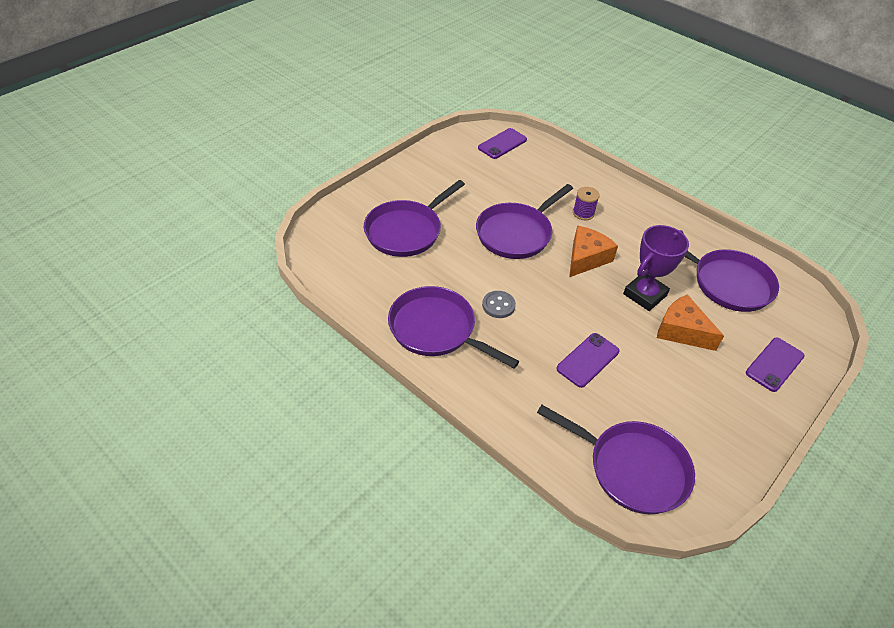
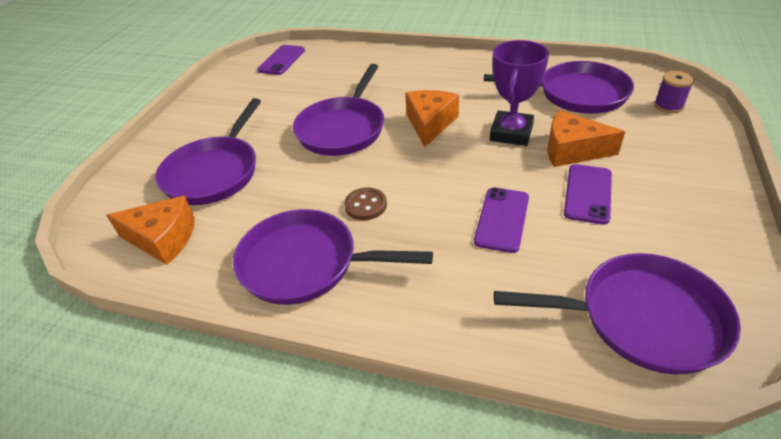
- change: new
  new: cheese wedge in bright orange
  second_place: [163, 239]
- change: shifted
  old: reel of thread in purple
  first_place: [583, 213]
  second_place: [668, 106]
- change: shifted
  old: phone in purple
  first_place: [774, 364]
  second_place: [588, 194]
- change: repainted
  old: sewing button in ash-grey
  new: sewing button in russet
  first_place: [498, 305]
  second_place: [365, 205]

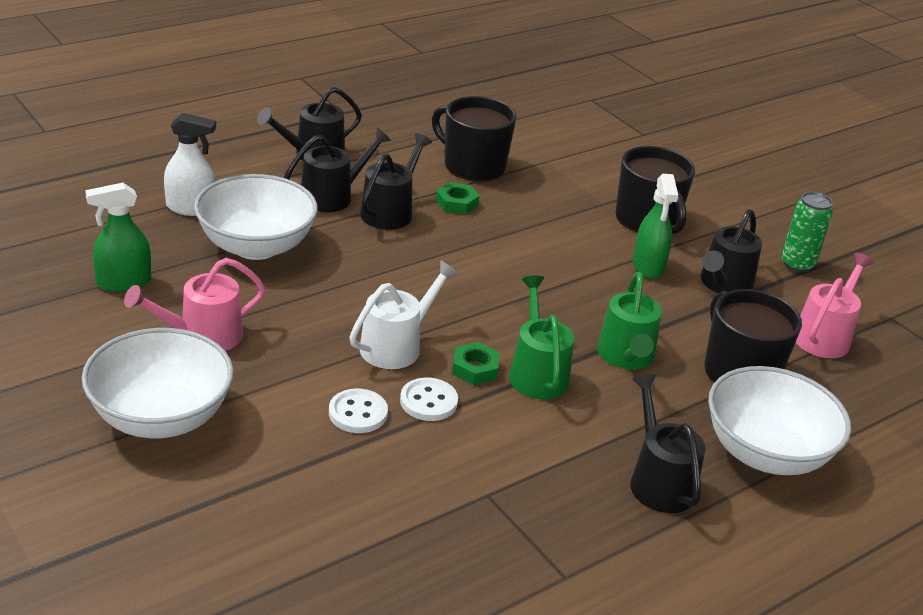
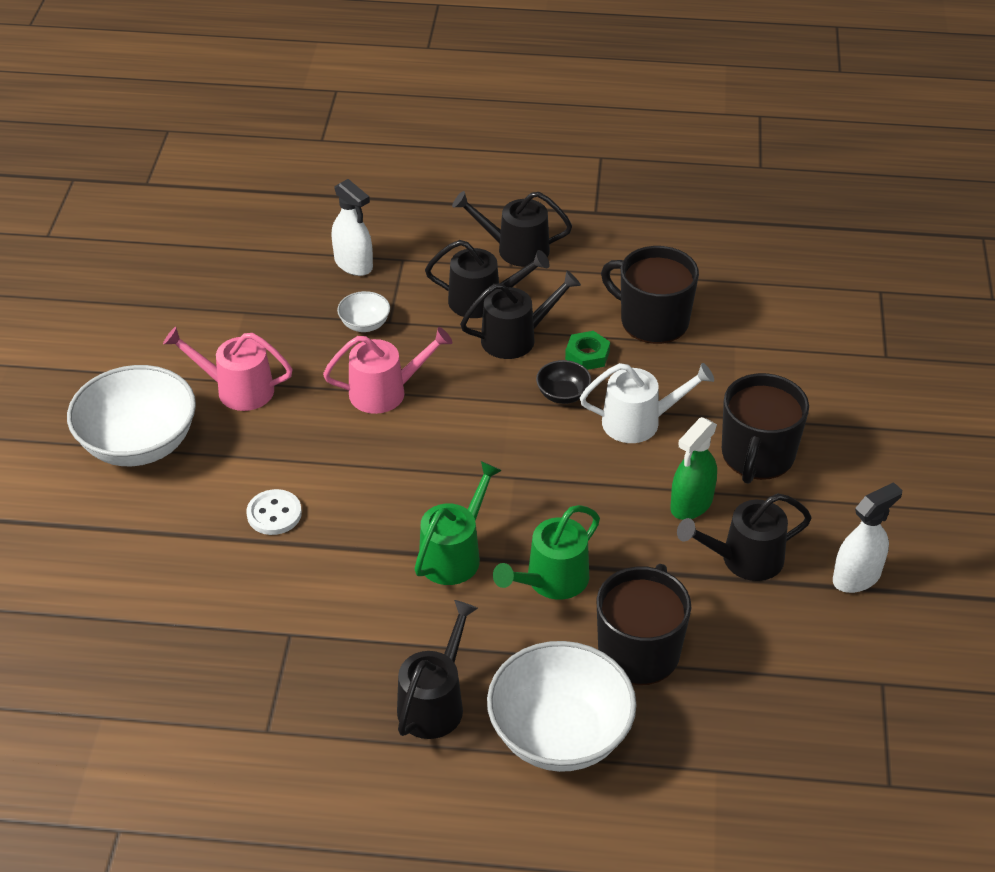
- change: gone
  old: spray cleaner in leaf-green
  first_place: [123, 282]
- change: gone
  old: sewing button in snow-white
  first_place: [428, 401]
- change: gone
  old: nut in leaf-green
  first_place: [475, 368]
- change: new
  new: serving bowl in jet-black
  second_place: [563, 394]
- change: shifted
  old: sprinkling can in snow-white
  first_place: [396, 346]
  second_place: [639, 422]
- change: shifted
  old: sprinkling can in rosy
  first_place: [824, 336]
  second_place: [385, 392]
- change: swapped
  old: can in leaf-green
  new: spray cleaner in snow-white
  first_place: [797, 264]
  second_place: [857, 577]
- change: rotated
  old: mug in jet-black
  first_place: [473, 165]
  second_place: [652, 320]
  degrees: -45
- change: scaled
  old: serving bowl in snow-white
  first_place: [256, 246]
  second_place: [365, 324]
  factor: 0.45

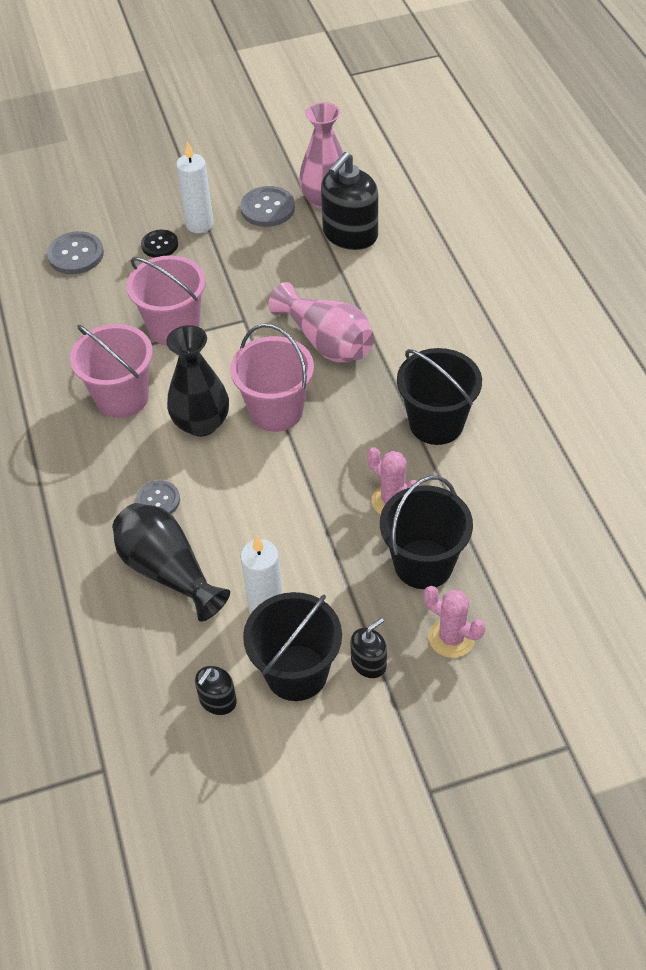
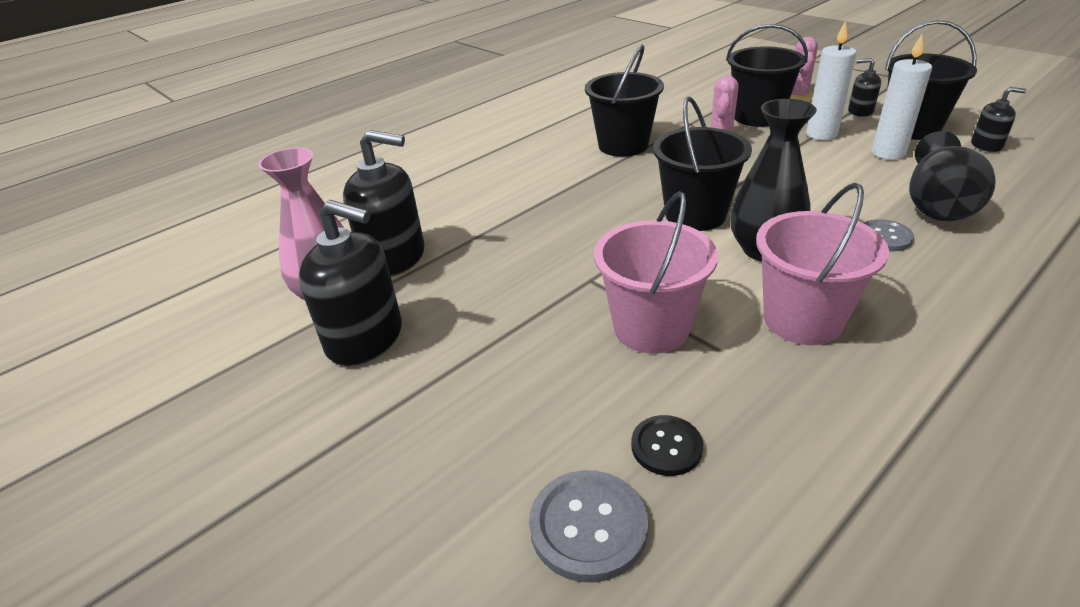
- change: gone
  old: tall vase in rosy
  first_place: [326, 342]
- change: shifted
  old: sewing button in jet-black
  first_place: [160, 245]
  second_place: [666, 447]
- change: shifted
  old: candle in snow-white
  first_place: [199, 224]
  second_place: [821, 134]
- change: swapped
  old: sewing button in ash-grey
  new: soap dispenser in jet-black
  first_place: [267, 208]
  second_place: [365, 338]
- change: repainted
  old: bucket in rosy
  new: bucket in jet-black
  first_place: [276, 411]
  second_place: [695, 215]

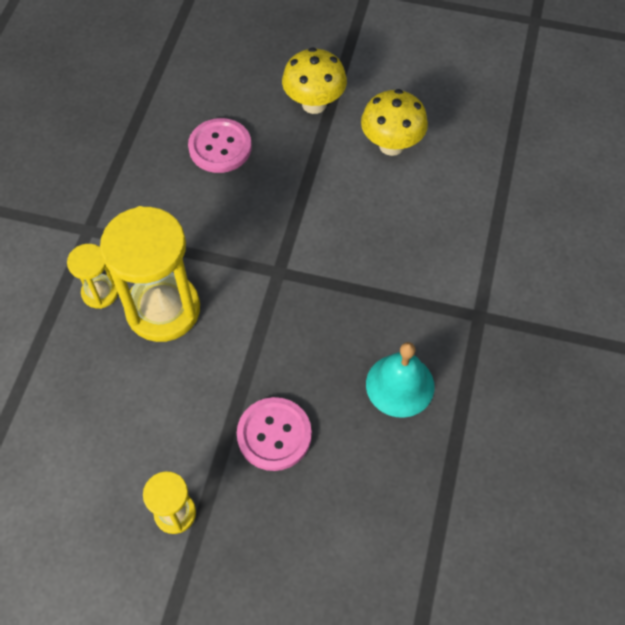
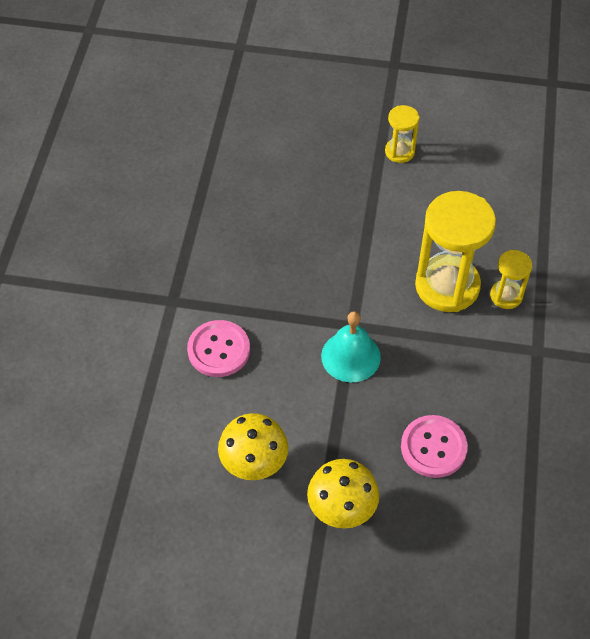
- change: shifted
  old: sewing button in rosy
  first_place: [274, 435]
  second_place: [219, 350]
- change: shifted
  old: bell in aqua
  first_place: [400, 385]
  second_place: [350, 356]

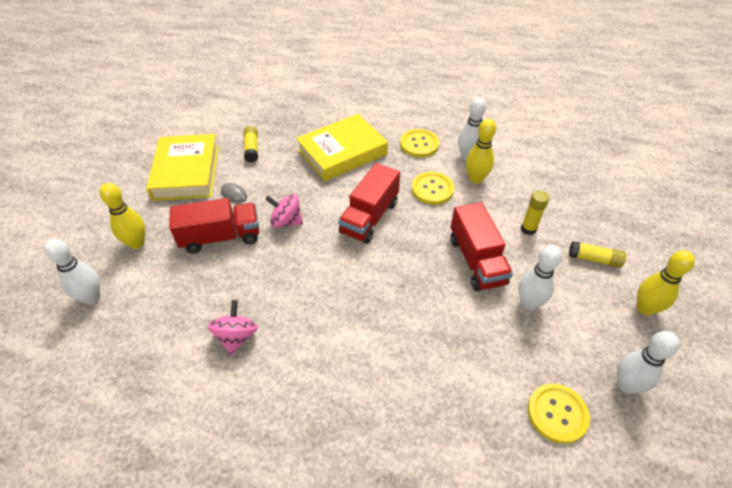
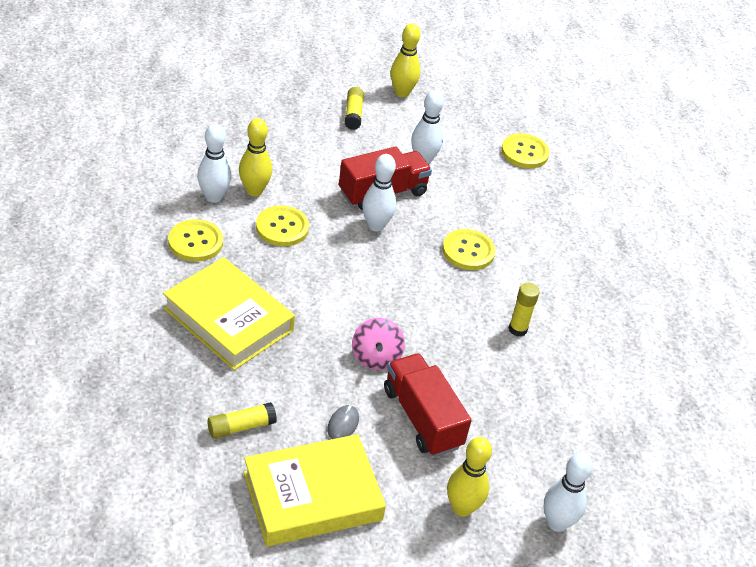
- change: gone
  old: whirligig in rosy
  first_place: [236, 336]
- change: gone
  old: lorry in scarlet
  first_place: [369, 217]
- change: new
  new: sewing button in yellow
  second_place: [468, 251]
- change: shifted
  old: stick of glue in yellow
  first_place: [528, 229]
  second_place: [517, 329]
- change: shifted
  old: tenpin in snow-white
  first_place: [626, 385]
  second_place: [376, 225]

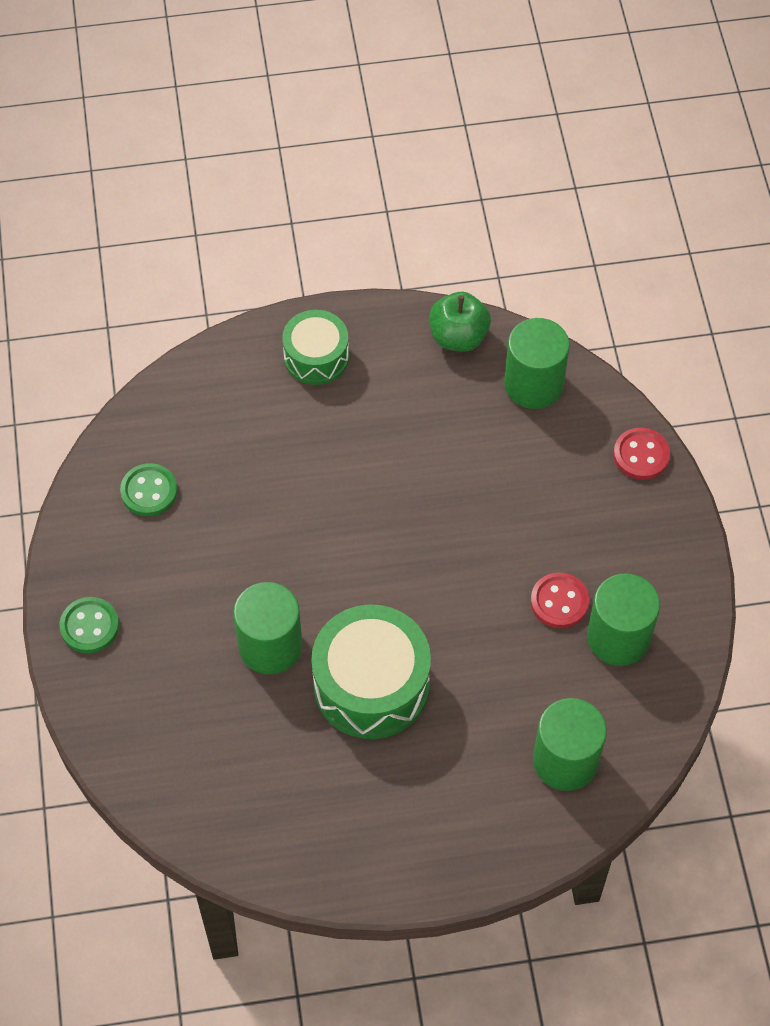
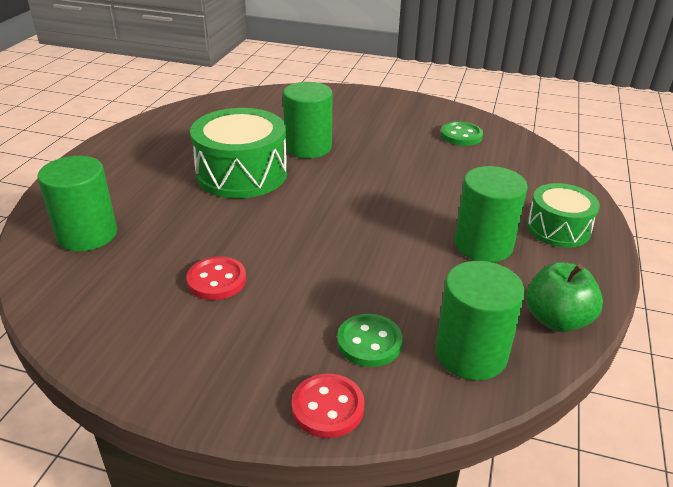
- change: shifted
  old: sewing button in leaf-green
  first_place: [89, 626]
  second_place: [369, 342]
- change: shifted
  old: solid cylinder in leaf-green
  first_place: [618, 637]
  second_place: [483, 245]

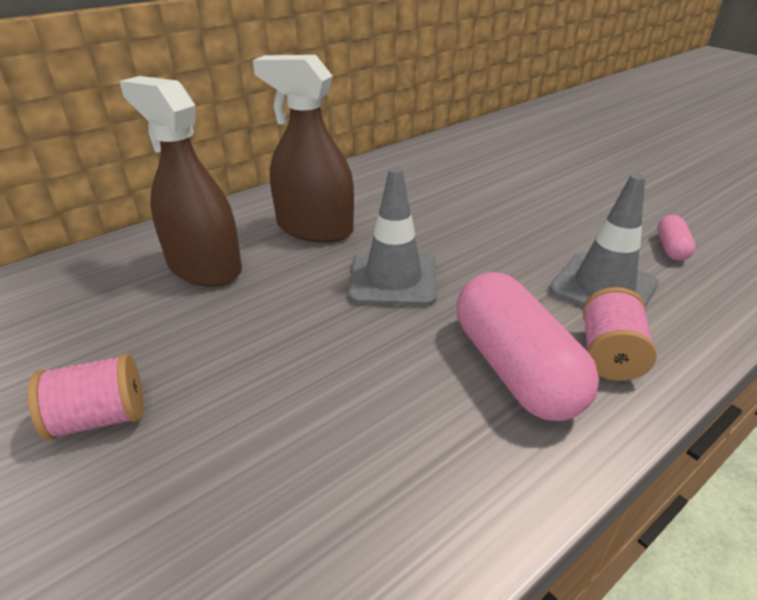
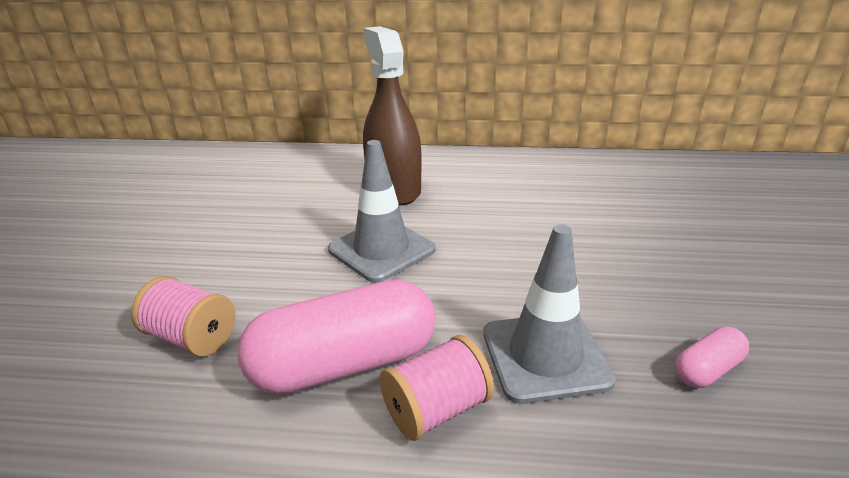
- change: gone
  old: spray cleaner in russet
  first_place: [204, 267]
- change: shifted
  old: reel of thread in rosy
  first_place: [99, 418]
  second_place: [191, 337]
- change: rotated
  old: pill in rosy
  first_place: [514, 368]
  second_place: [344, 364]
  degrees: 45

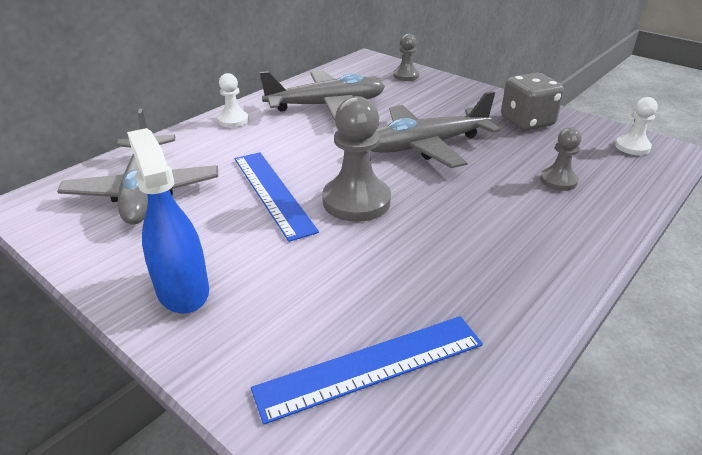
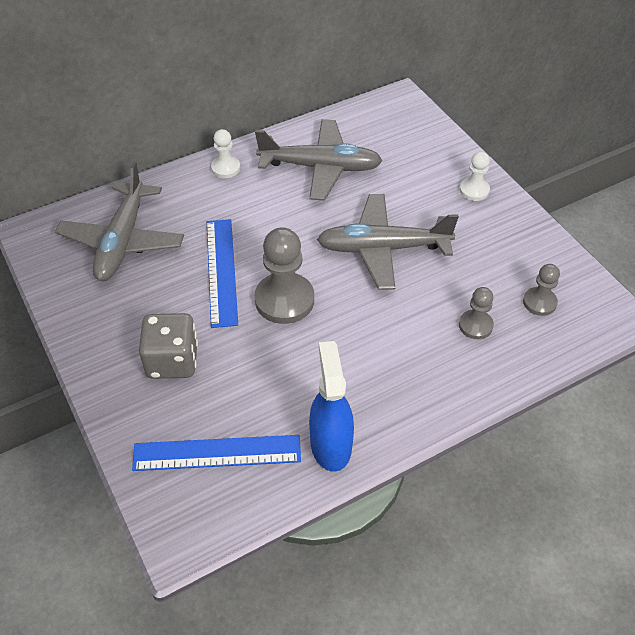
- change: shifted
  old: spray cleaner in royal blue
  first_place: [182, 290]
  second_place: [330, 444]
- change: shifted
  old: pawn in ash-grey
  first_place: [406, 76]
  second_place: [539, 302]
- change: shifted
  old: game die in ash-grey
  first_place: [527, 122]
  second_place: [172, 361]
- change: shifted
  old: pawn in snow-white
  first_place: [632, 147]
  second_place: [474, 190]

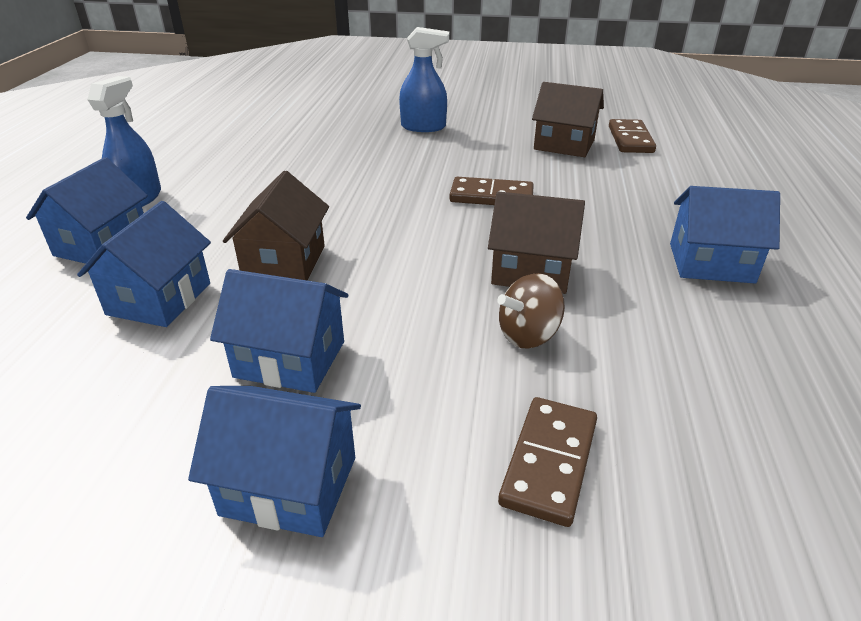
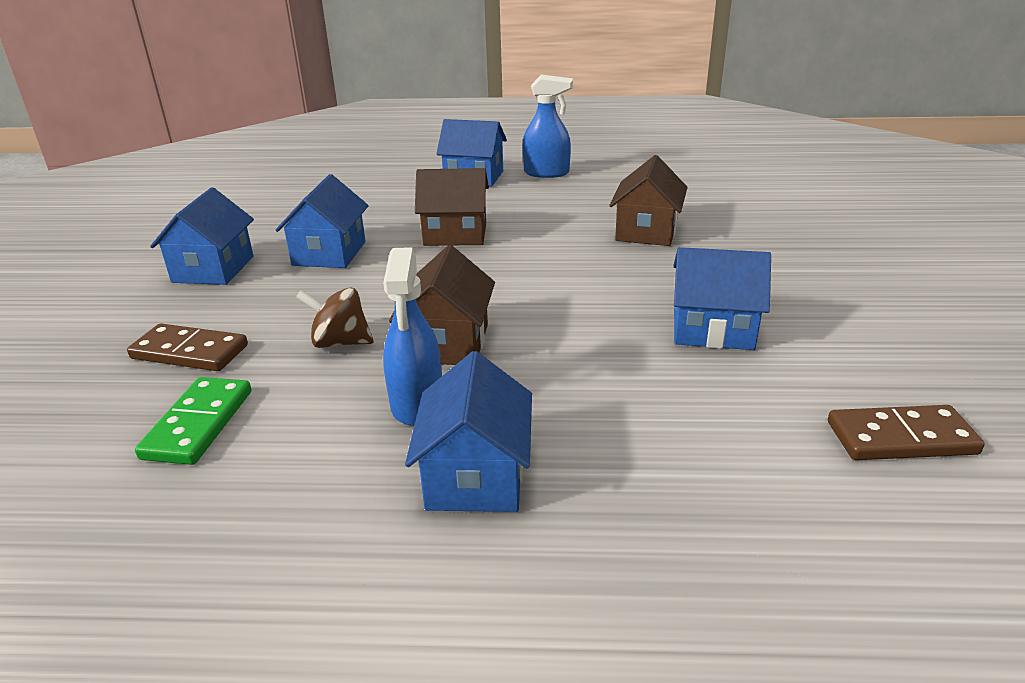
- change: gone
  old: domino in russet
  first_place: [491, 196]
- change: new
  new: domino in leaf-green
  second_place: [198, 424]
- change: shifted
  old: house in royal blue
  first_place: [159, 299]
  second_place: [712, 329]
- change: shifted
  old: spray cleaner in royal blue
  first_place: [423, 127]
  second_place: [417, 403]
- change: shifted
  old: house in russet
  first_place: [564, 145]
  second_place: [646, 231]
- change: rotated
  old: whirligig in russet
  first_place: [528, 335]
  second_place: [340, 342]
  degrees: -45

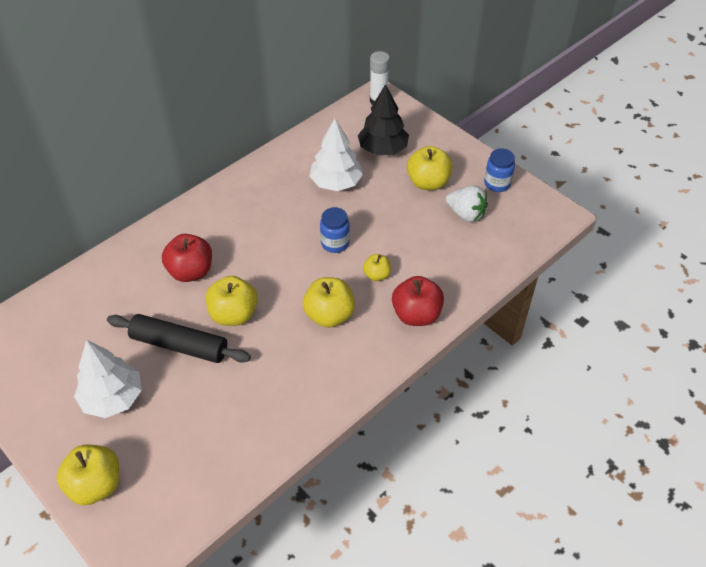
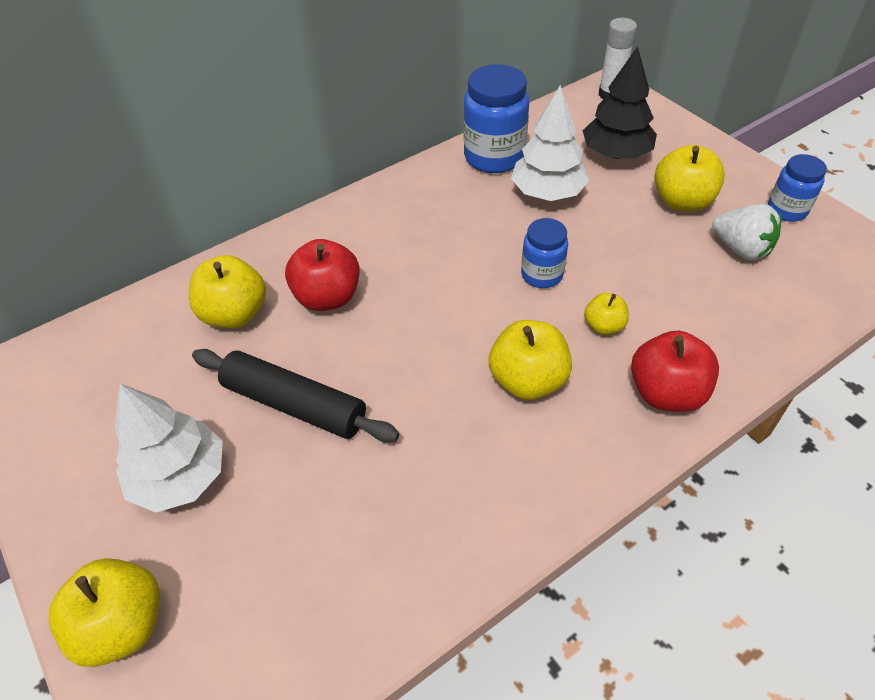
- change: new
  new: preserve jar in royal blue
  second_place: [494, 157]
- change: shifted
  old: apple in yellow
  first_place: [234, 314]
  second_place: [235, 314]

